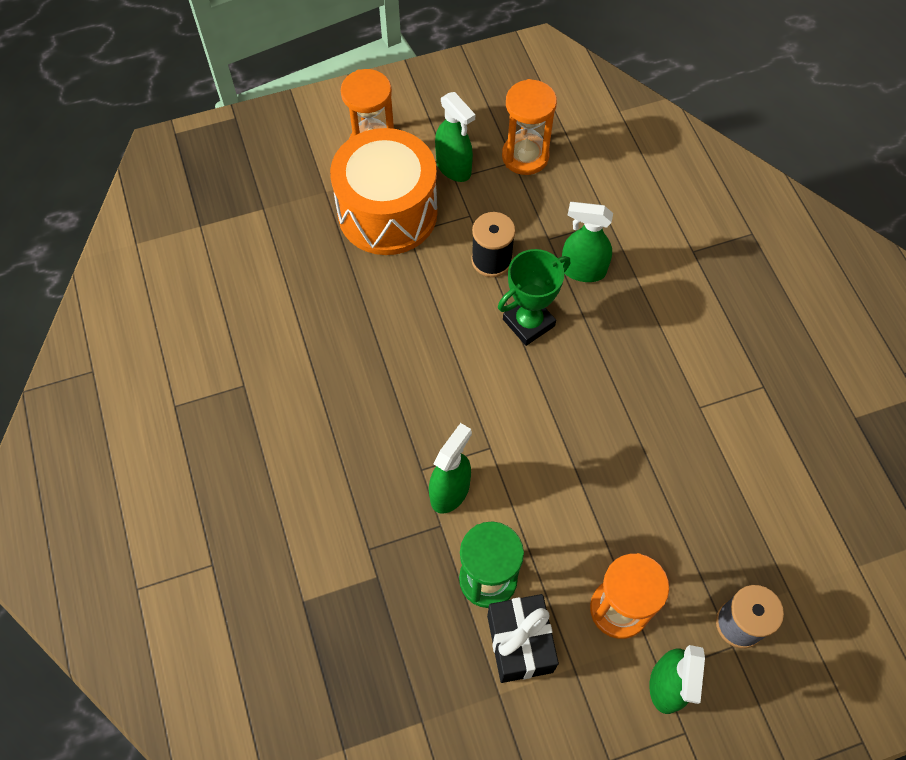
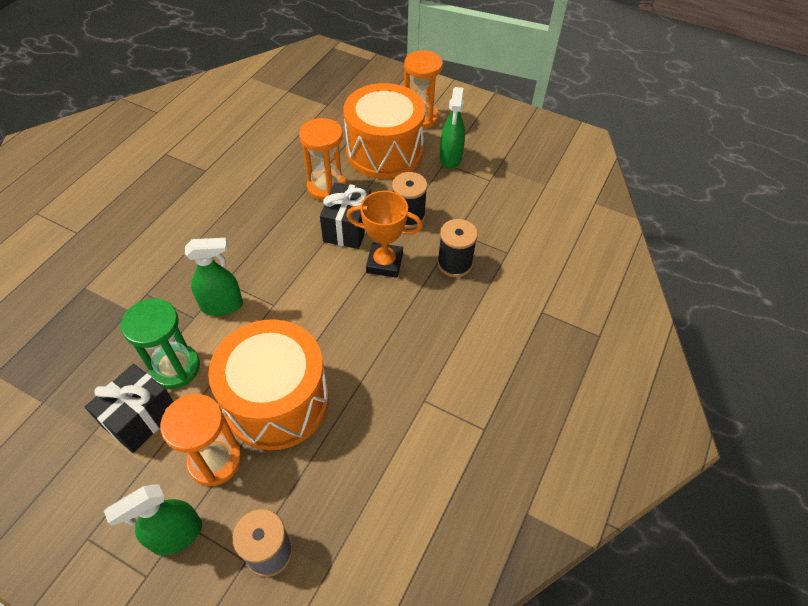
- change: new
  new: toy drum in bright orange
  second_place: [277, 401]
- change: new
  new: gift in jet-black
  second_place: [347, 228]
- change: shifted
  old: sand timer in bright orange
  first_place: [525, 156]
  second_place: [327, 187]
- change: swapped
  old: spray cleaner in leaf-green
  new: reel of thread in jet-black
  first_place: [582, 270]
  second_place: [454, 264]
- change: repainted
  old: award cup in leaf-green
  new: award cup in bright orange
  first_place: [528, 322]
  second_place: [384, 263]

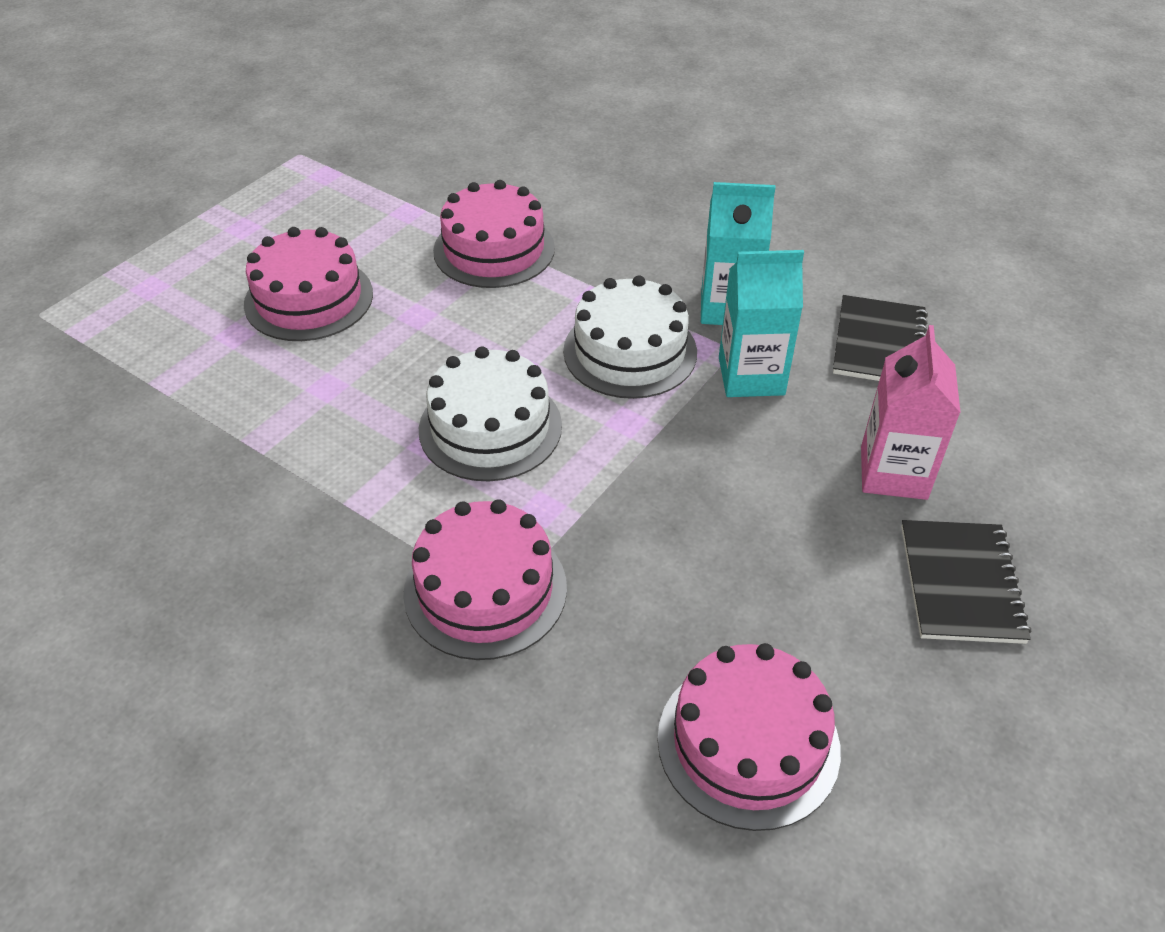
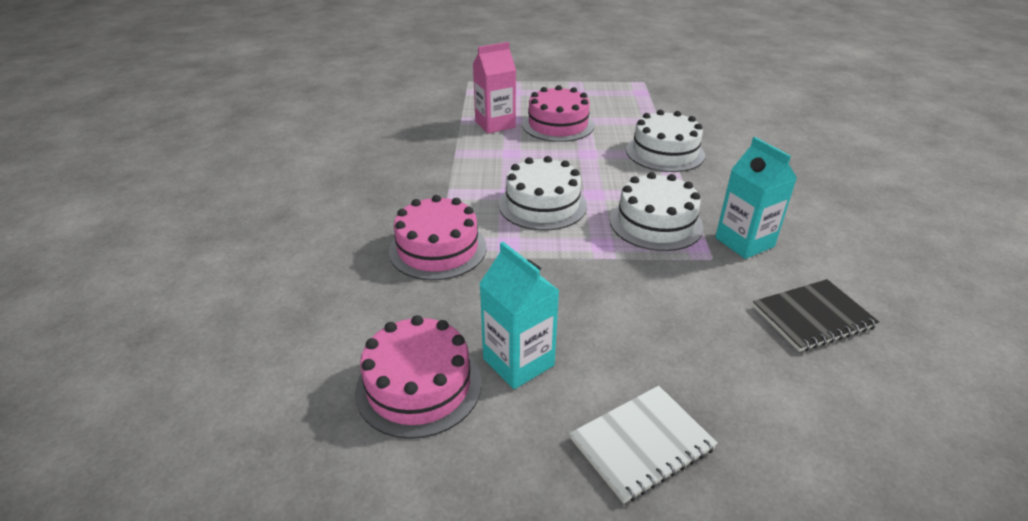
- change: shifted
  old: juice carton in aqua
  first_place: [751, 376]
  second_place: [518, 362]
- change: shifted
  old: juice carton in rosy
  first_place: [893, 472]
  second_place: [495, 124]
- change: repainted
  old: cake in rosy
  new: cake in snow-white
  first_place: [494, 249]
  second_place: [665, 152]
- change: repainted
  old: notebook in jet-black
  new: notebook in snow-white
  first_place: [960, 583]
  second_place: [642, 444]

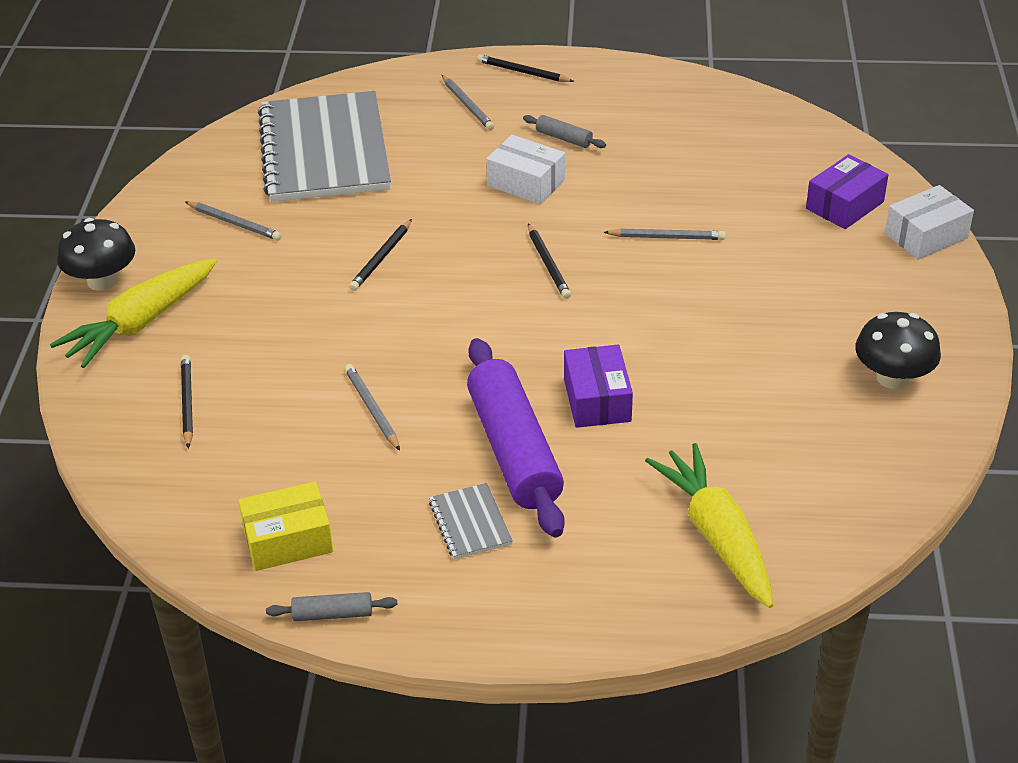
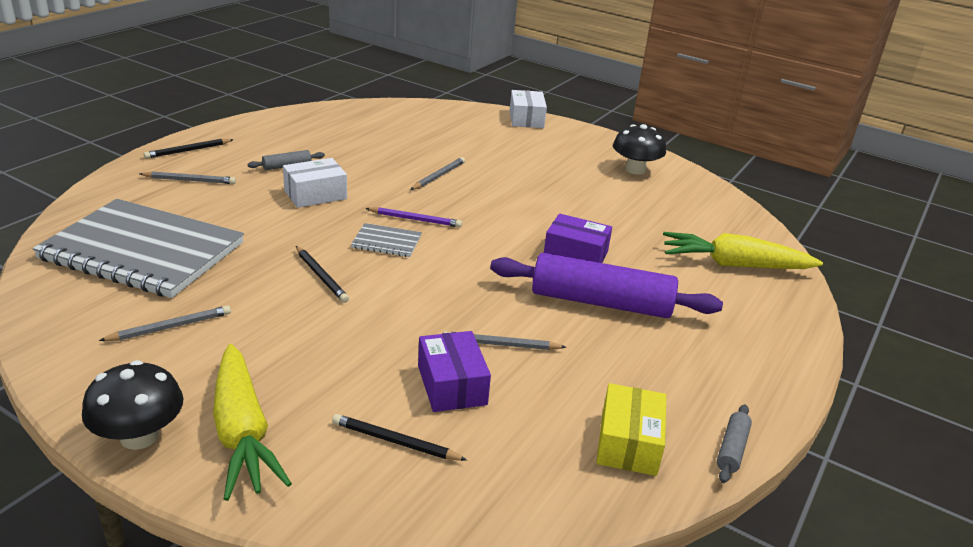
- change: shifted
  old: notebook in ash-grey
  first_place: [470, 523]
  second_place: [386, 242]
- change: shifted
  old: box in purple
  first_place: [844, 205]
  second_place: [452, 385]
- change: repainted
  old: lead pencil in jet-black
  new: lead pencil in purple
  first_place: [548, 264]
  second_place: [415, 219]

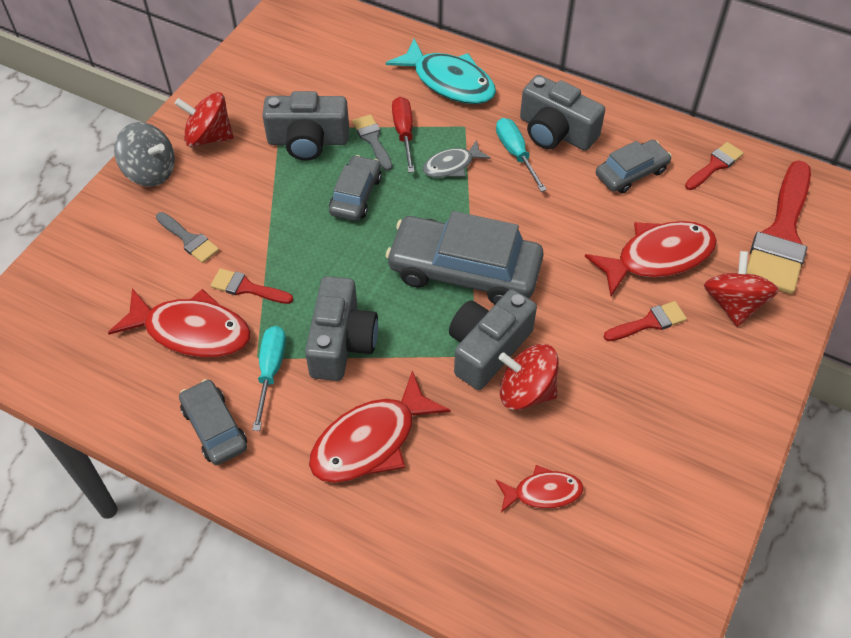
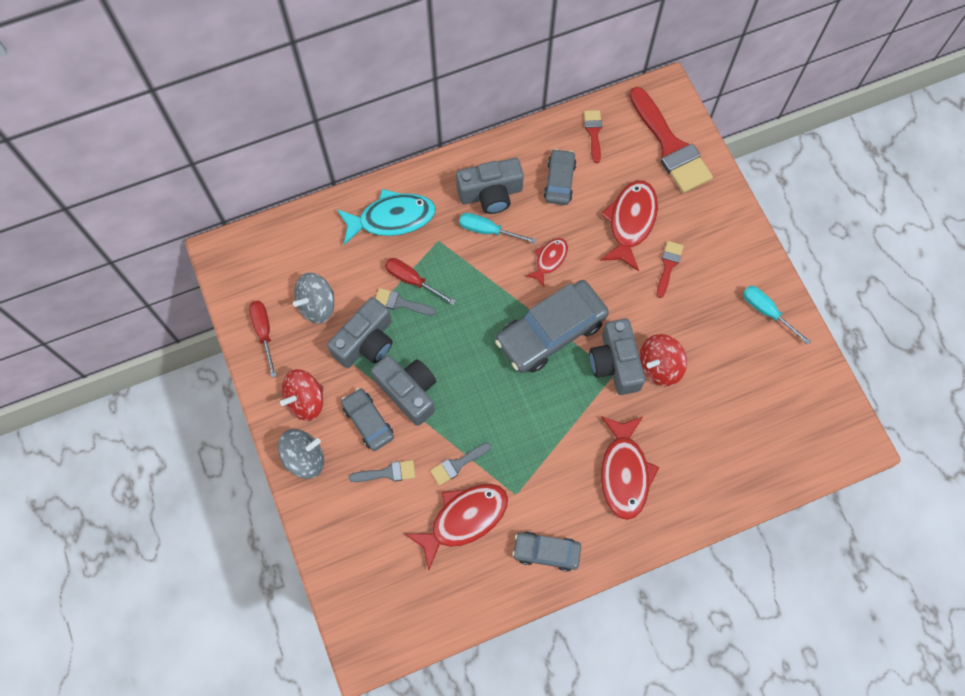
- change: gone
  old: fish in ash-grey
  first_place: [451, 165]
- change: gone
  old: whirligig in scarlet
  first_place: [733, 304]
- change: new
  new: flat screwdriver in scarlet
  second_place: [264, 332]
- change: new
  new: whirligig in ash-grey
  second_place: [317, 305]
- change: shifted
  old: flat screwdriver in aqua
  first_place: [270, 371]
  second_place: [766, 312]
- change: shifted
  old: compact camera in ash-grey
  first_place: [342, 342]
  second_place: [408, 392]
- change: shifted
  old: automobile in ash-grey
  first_place: [356, 195]
  second_place: [368, 421]
- change: shifted
  old: fish in scarlet
  first_place: [543, 492]
  second_place: [549, 260]
- change: repainted
  old: paintbrush in scarlet
  new: paintbrush in ash-grey
  first_place: [246, 288]
  second_place: [457, 464]

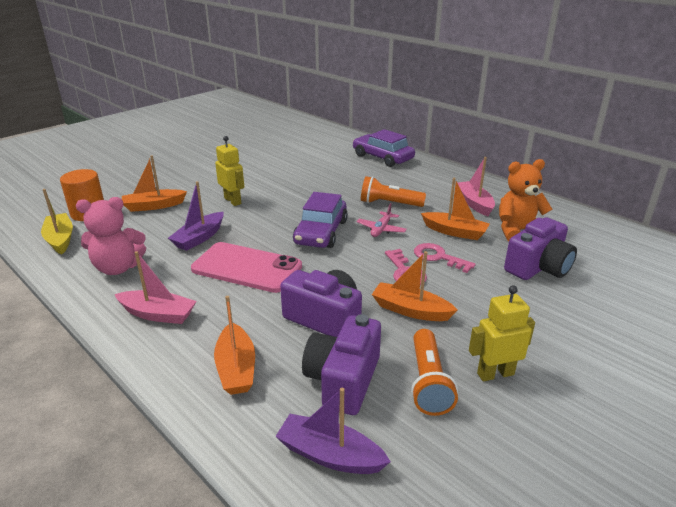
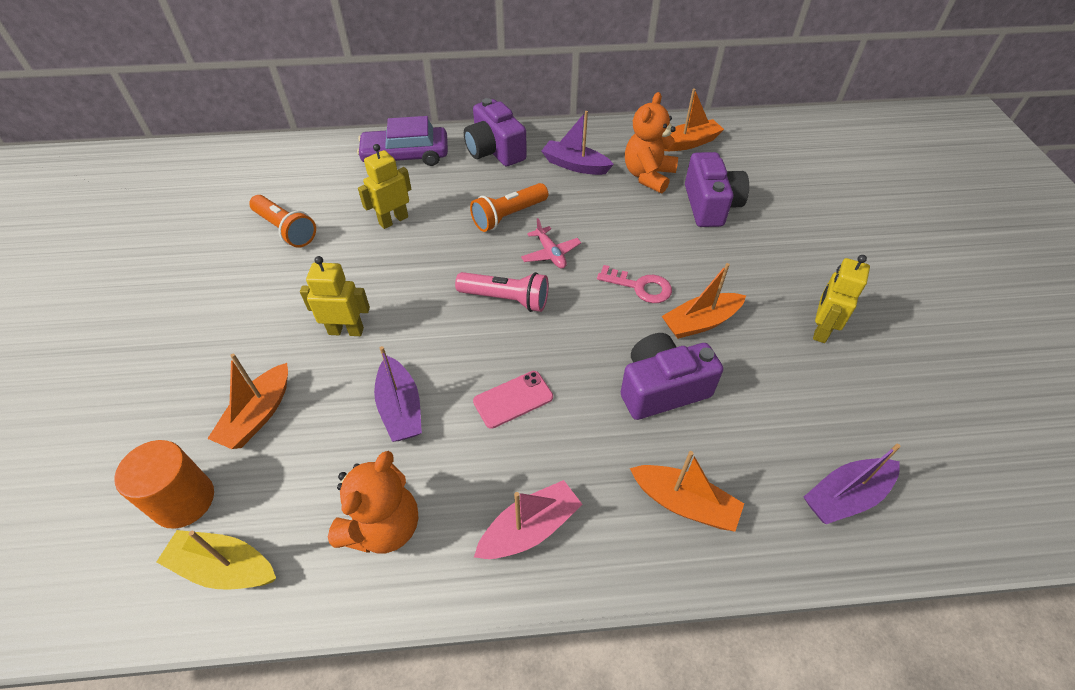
- change: gone
  old: latchkey in rosy
  first_place: [438, 257]
- change: new
  new: robot figure in yellow
  second_place: [393, 220]
- change: shifted
  old: compact camera in purple
  first_place: [343, 380]
  second_place: [495, 150]
- change: shifted
  old: torch in bright orange
  first_place: [428, 382]
  second_place: [286, 230]
- change: shifted
  old: toy boat in bright orange
  first_place: [455, 232]
  second_place: [688, 143]
- change: swapped
  old: automobile in purple
  new: torch in rosy
  first_place: [321, 232]
  second_place: [506, 299]
- change: repainted
  old: teddy bear in rosy
  new: teddy bear in bright orange
  first_place: [118, 268]
  second_place: [383, 527]
- change: repainted
  old: toy boat in rosy
  new: toy boat in purple
  first_place: [474, 203]
  second_place: [575, 165]
- change: scaled
  old: phone in rosy
  first_place: [247, 268]
  second_place: [513, 399]
  factor: 0.55

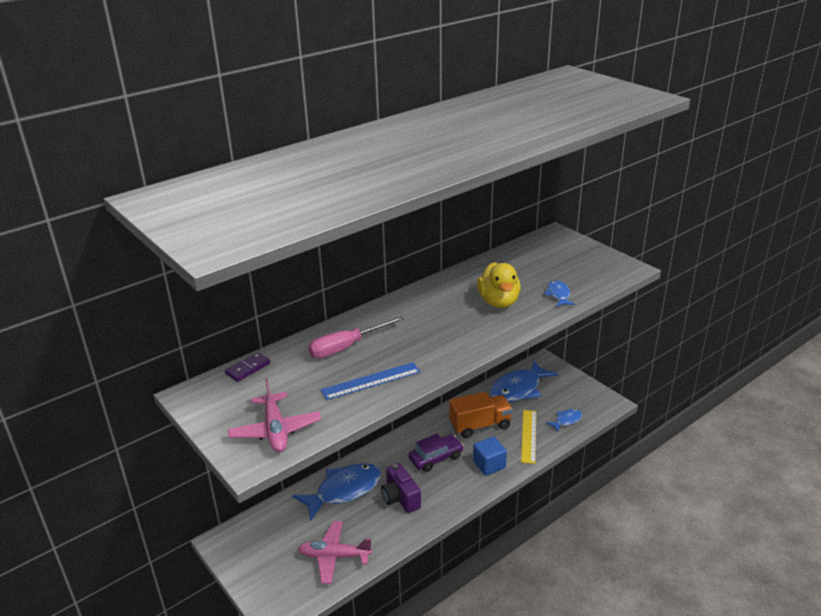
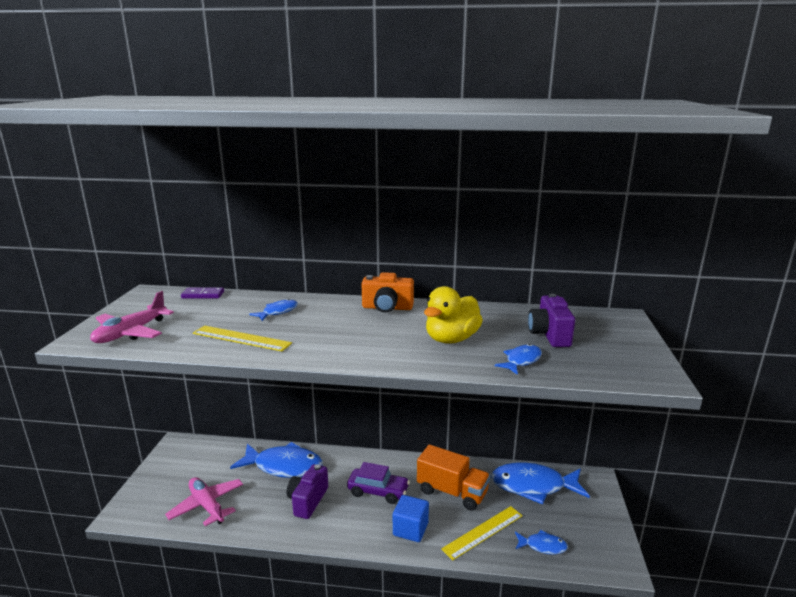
- change: new
  new: compact camera in bright orange
  second_place: [387, 308]
- change: new
  new: compact camera in purple
  second_place: [549, 335]
- change: swapped
  old: flat screwdriver in rosy
  new: fish in royal blue
  first_place: [346, 347]
  second_place: [278, 312]
- change: repainted
  old: ruler in royal blue
  new: ruler in yellow
  first_place: [371, 381]
  second_place: [241, 338]

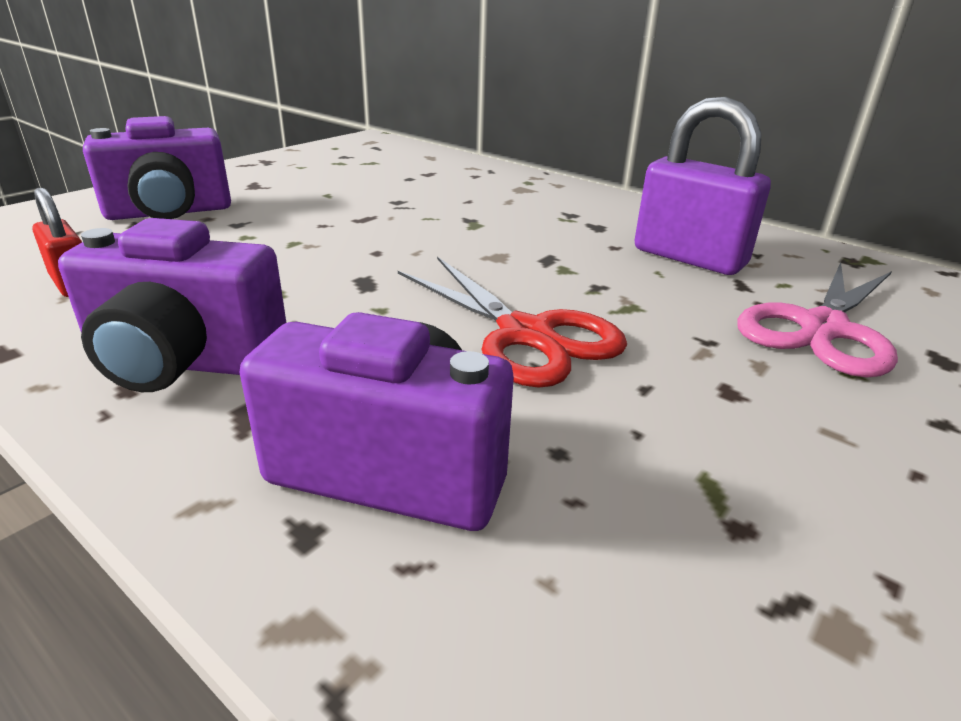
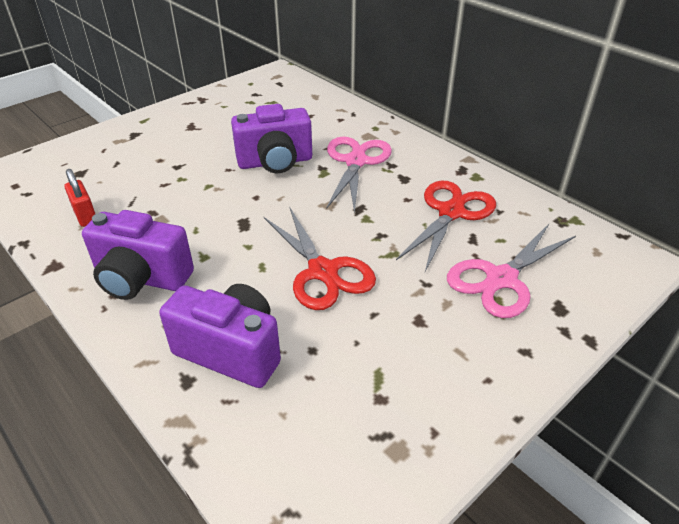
- change: new
  new: shears in rosy
  second_place: [356, 161]
- change: shifted
  old: compact camera in purple
  first_place: [170, 213]
  second_place: [275, 162]
- change: swapped
  old: lock in purple
  new: shears in scarlet
  first_place: [689, 257]
  second_place: [451, 212]

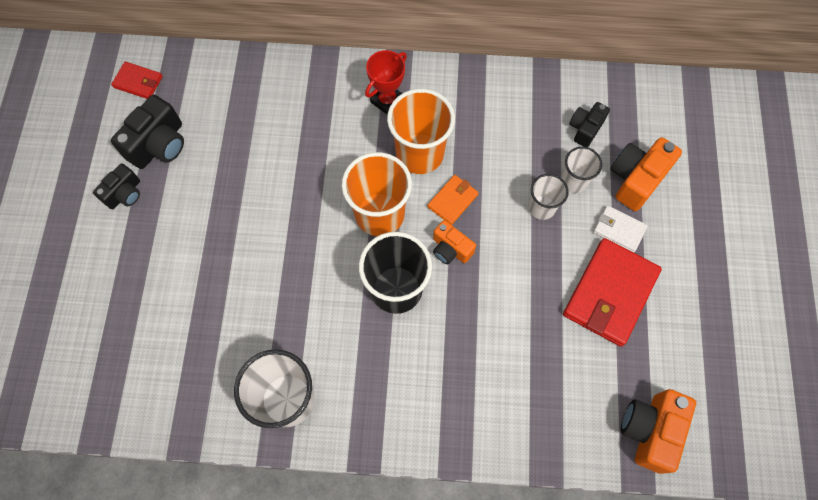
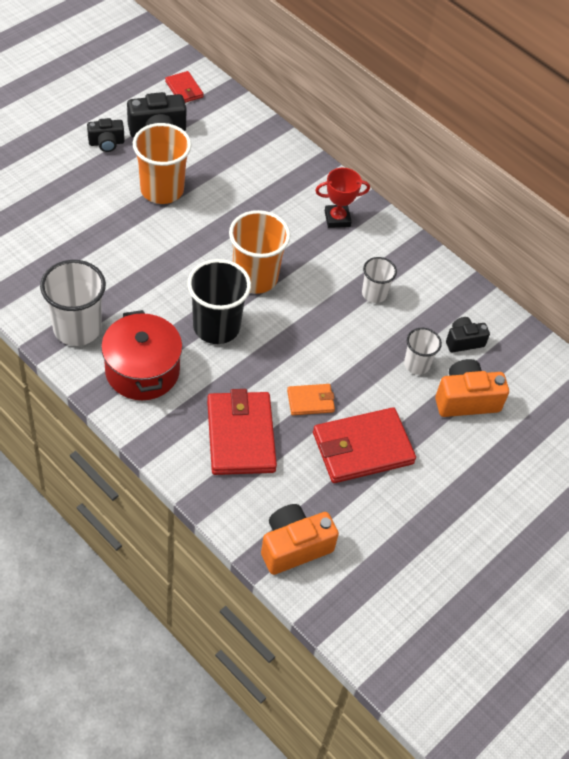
- change: gone
  old: compact camera in bright orange
  first_place: [450, 249]
- change: gone
  old: card wallet in snow-white
  first_place: [619, 230]
- change: new
  new: pot in scarlet
  second_place: [142, 371]
- change: new
  new: card wallet in scarlet
  second_place: [240, 436]
- change: shifted
  old: tumbler in bright orange
  first_place: [420, 154]
  second_place: [162, 190]
- change: shifted
  old: card wallet in bright orange
  first_place: [452, 201]
  second_place: [310, 401]
- change: shifted
  old: tumbler in snow-white
  first_place: [541, 207]
  second_place: [374, 294]

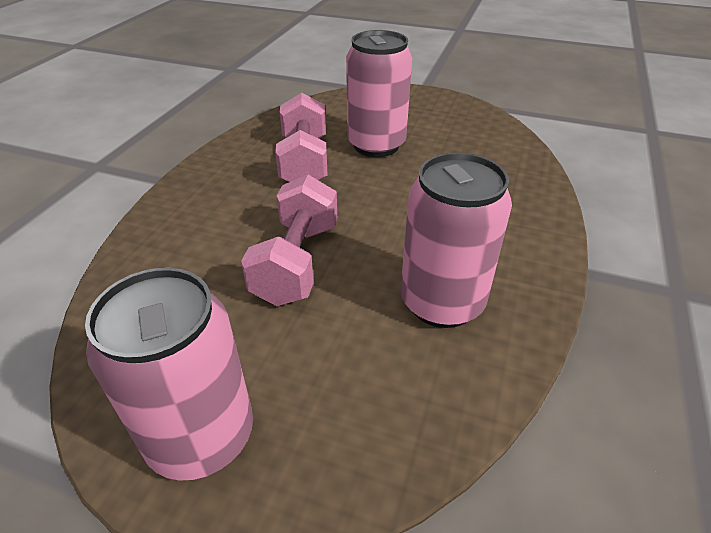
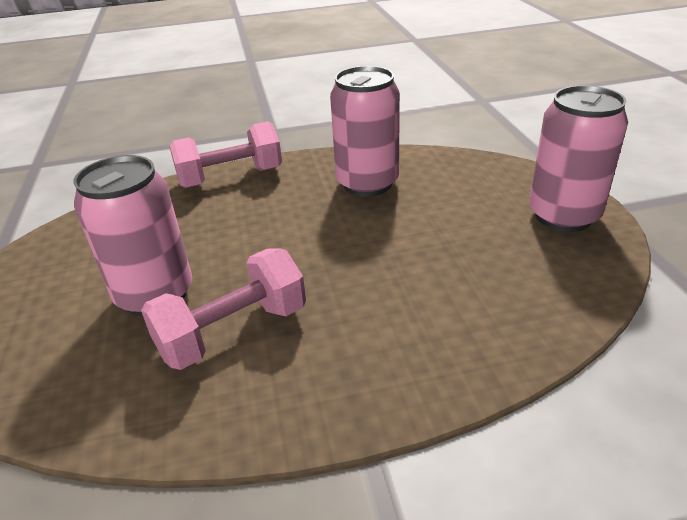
- change: shifted
  old: hand weight in rosy
  first_place: [296, 262]
  second_place: [231, 177]

